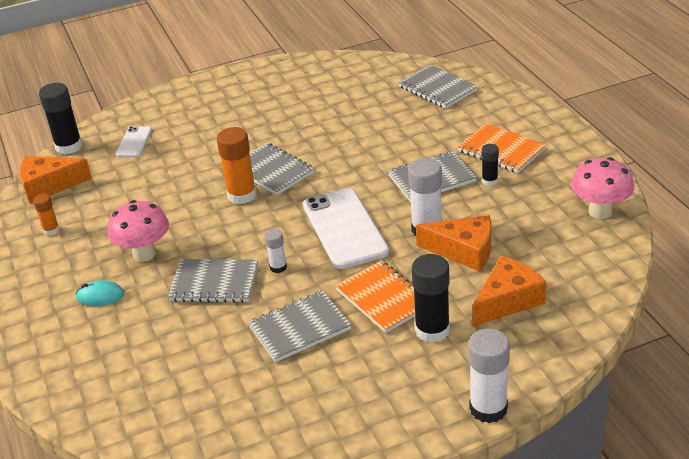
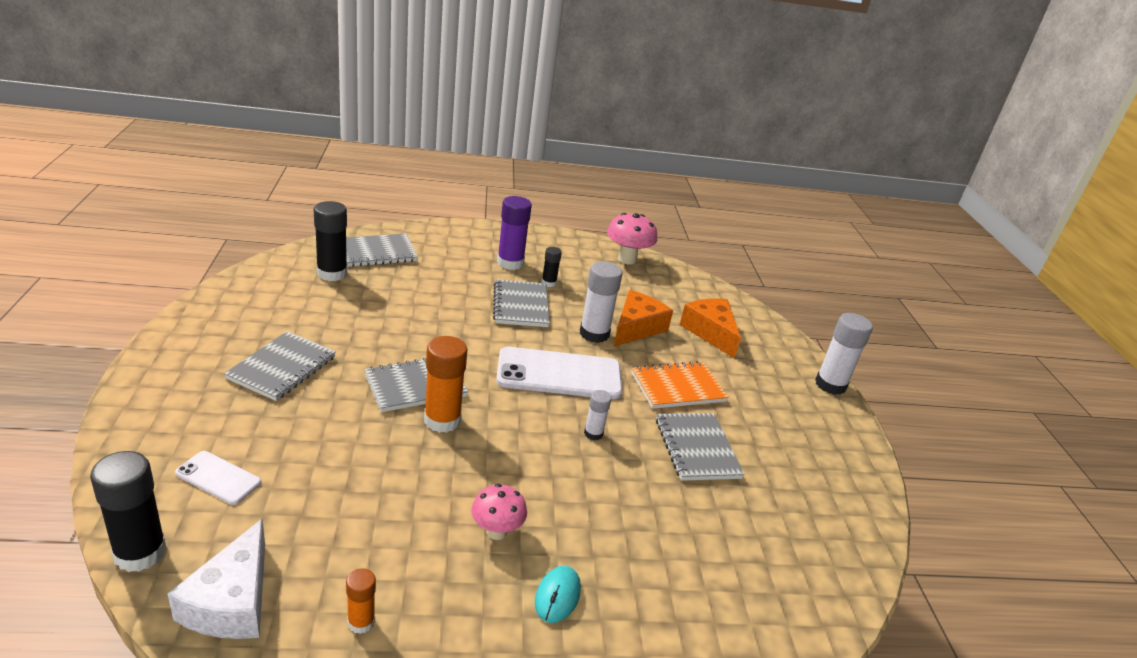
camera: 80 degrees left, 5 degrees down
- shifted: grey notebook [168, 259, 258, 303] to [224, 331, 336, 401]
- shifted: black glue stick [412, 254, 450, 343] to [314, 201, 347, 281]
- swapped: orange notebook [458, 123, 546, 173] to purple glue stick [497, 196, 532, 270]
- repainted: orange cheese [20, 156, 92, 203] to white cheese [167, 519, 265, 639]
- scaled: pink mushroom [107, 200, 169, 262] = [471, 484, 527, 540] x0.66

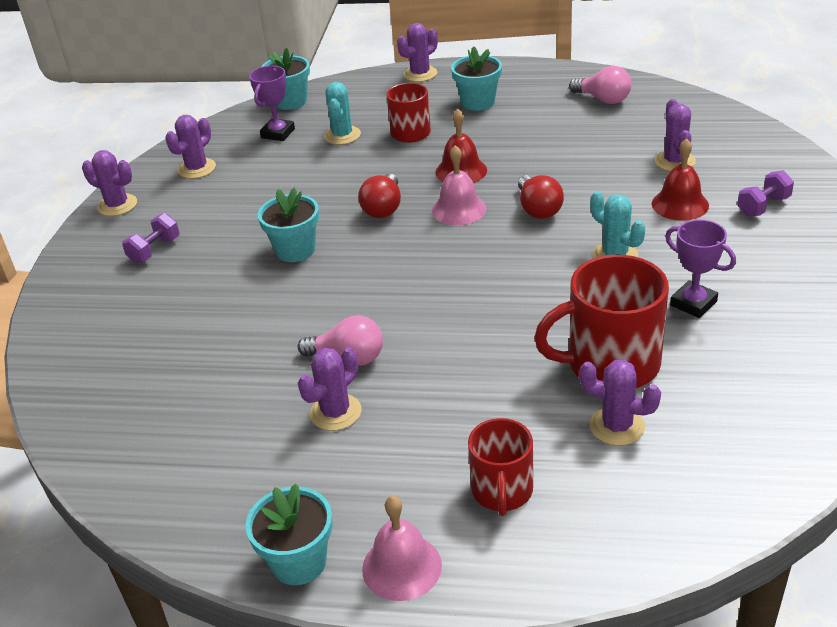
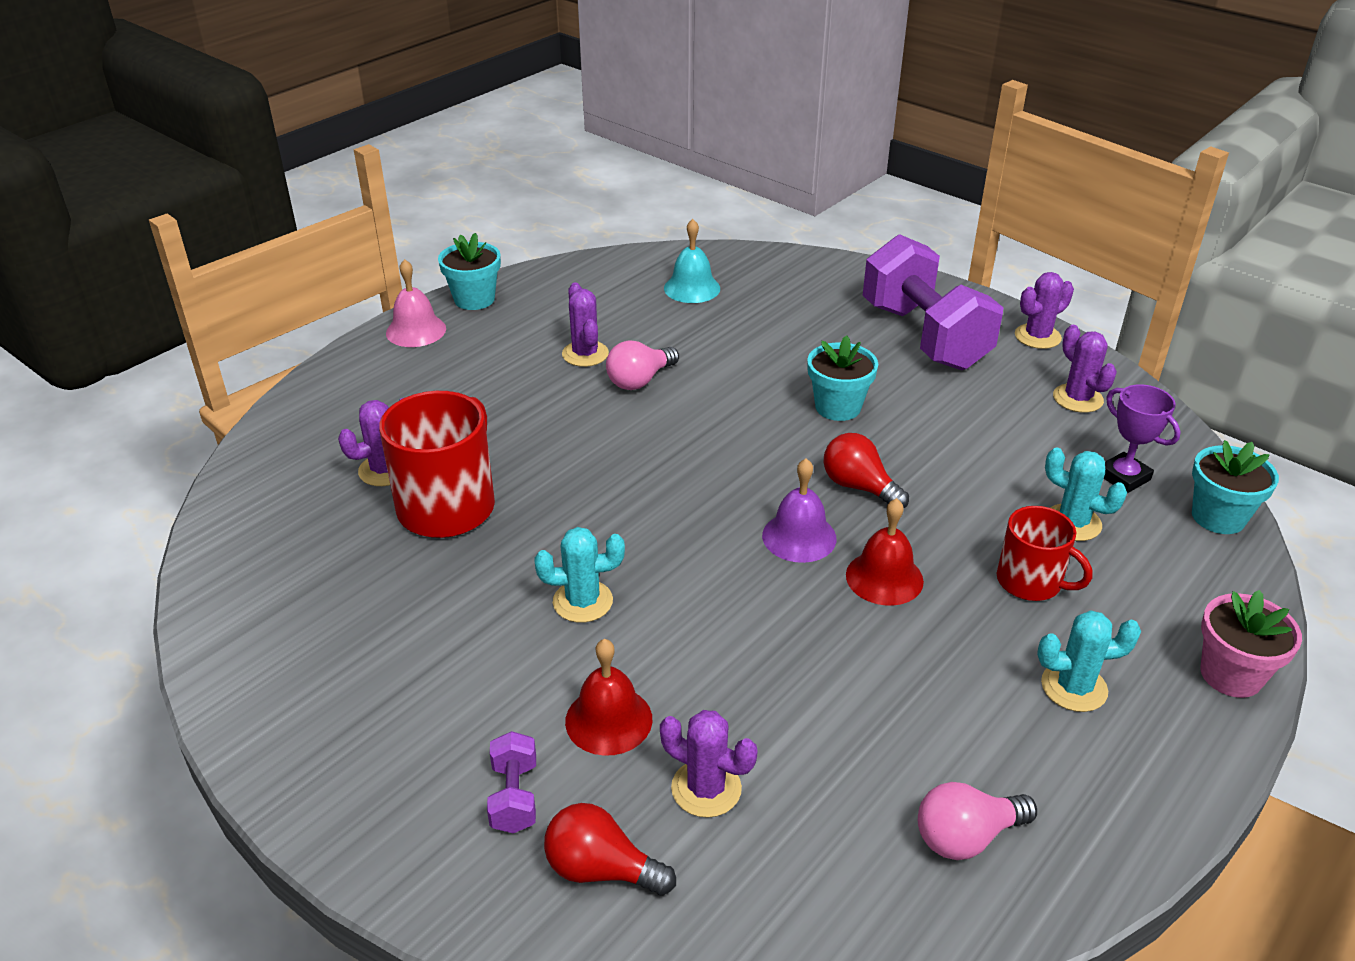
camera: 120 degrees right, 0 degrees up
- gone: red mug [468, 418, 533, 516]
- gone: purple trophy [665, 220, 736, 318]
- new: turquoise bell [664, 219, 720, 303]
- shifted: red light bulb [518, 175, 564, 219] to [544, 803, 676, 895]
- swapped: purple cactus [397, 23, 438, 82] to pink flower pot [1200, 590, 1302, 698]
- swapped: turquoise flower pot [451, 46, 502, 111] to turquoise cactus [1037, 610, 1141, 712]
- repainted: pink bell [432, 145, 487, 225] to purple bell [762, 458, 837, 563]
- scaled: purple dumbbell [122, 213, 180, 264] = [863, 234, 1003, 370] x2.48

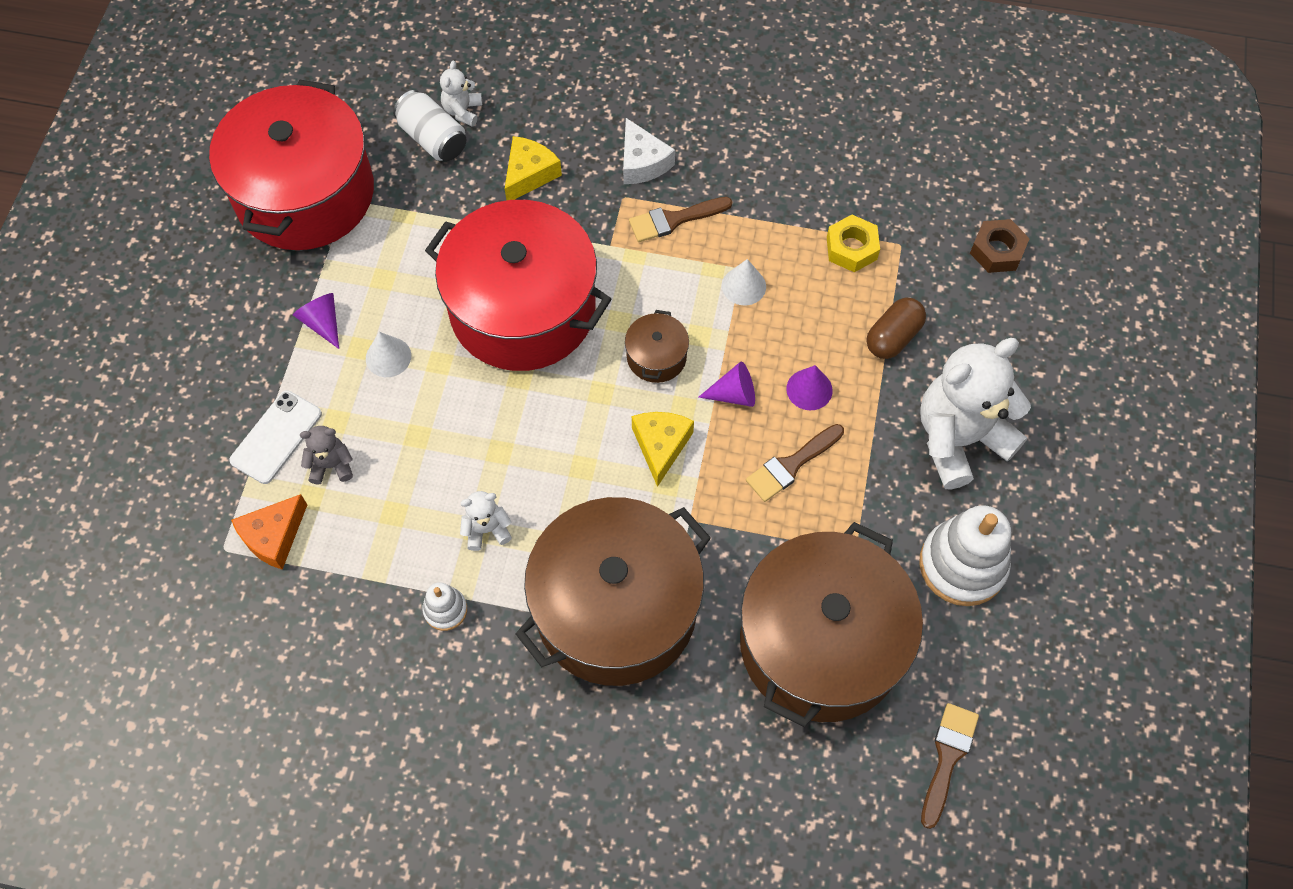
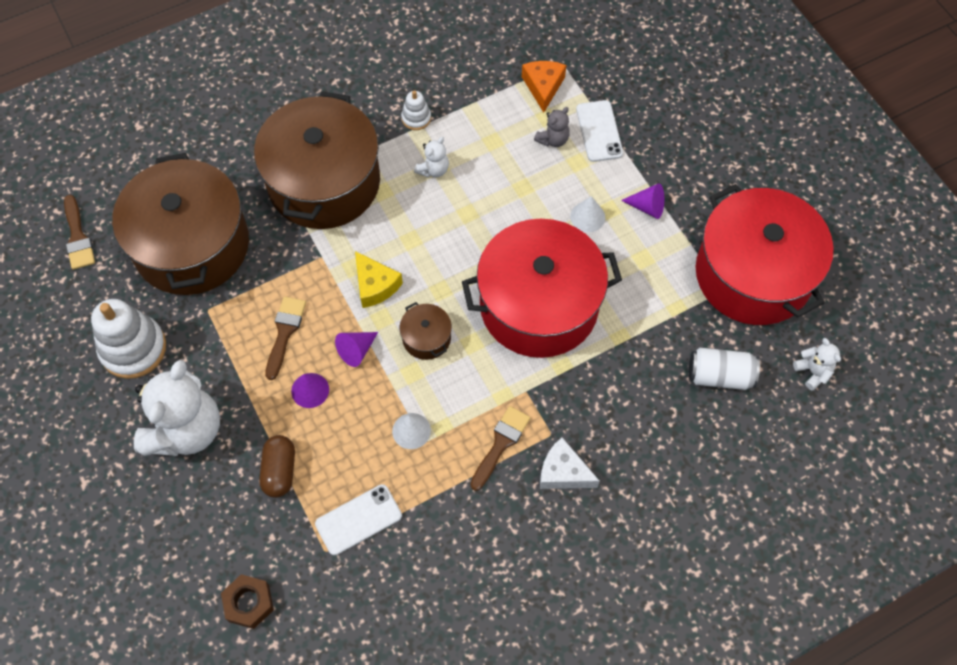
camera: 140 degrees right, 0 degrees up
- gone: yellow cheese [505, 136, 562, 200]
- shifted: white teddy bear [440, 61, 482, 127] to [793, 338, 841, 390]
- swapped: yellow nut [827, 215, 880, 272] to white phone [315, 484, 402, 555]

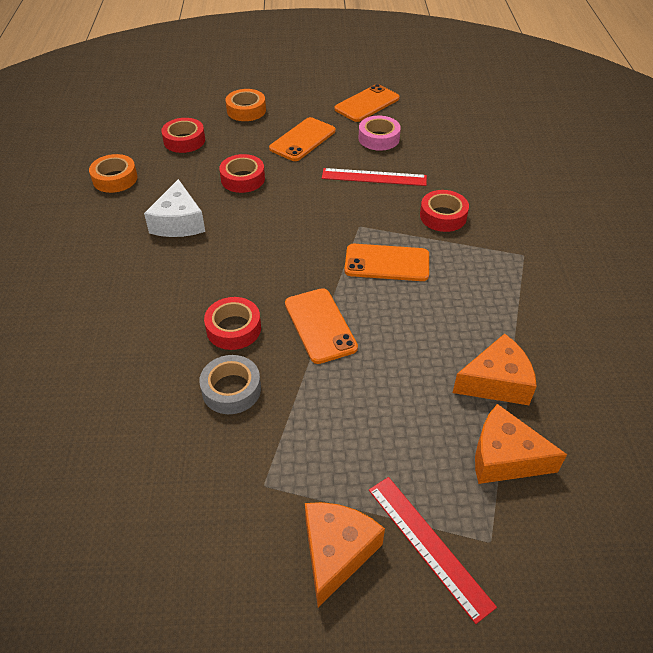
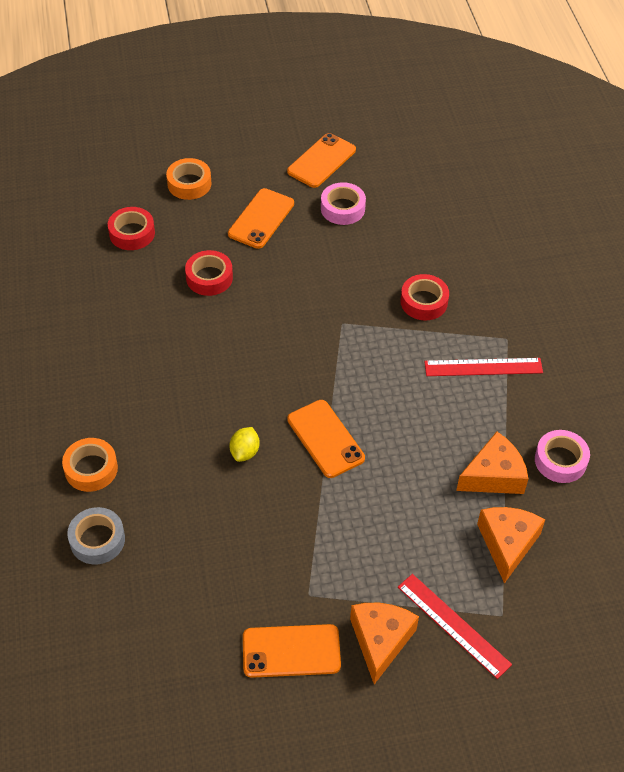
camera: 10 degrees left, 5 degrees up
- gone: white cheese [144, 179, 205, 237]
- new: pink tape [535, 430, 590, 483]
- shifted: orange tape [89, 154, 137, 193] to [62, 438, 118, 492]
- shifted: grey tape [199, 355, 261, 414] to [67, 507, 125, 565]
- shifted: red ruler [322, 168, 427, 186] to [424, 358, 543, 376]
- shifted: orange phone [344, 244, 429, 281] to [243, 624, 341, 678]
- swapped: red tape [204, 297, 261, 350] to yellow lemon [229, 427, 260, 462]
- rotated: orange cheese [475, 404, 567, 484] = [477, 507, 546, 584] 90 degrees clockwise

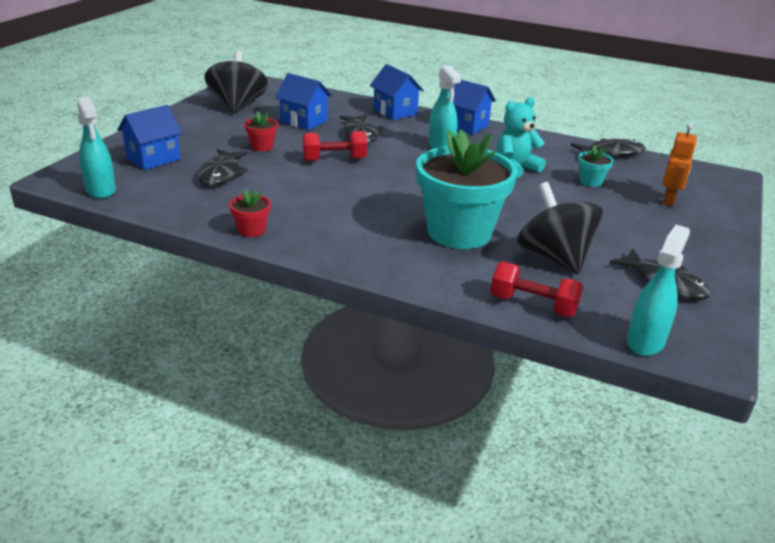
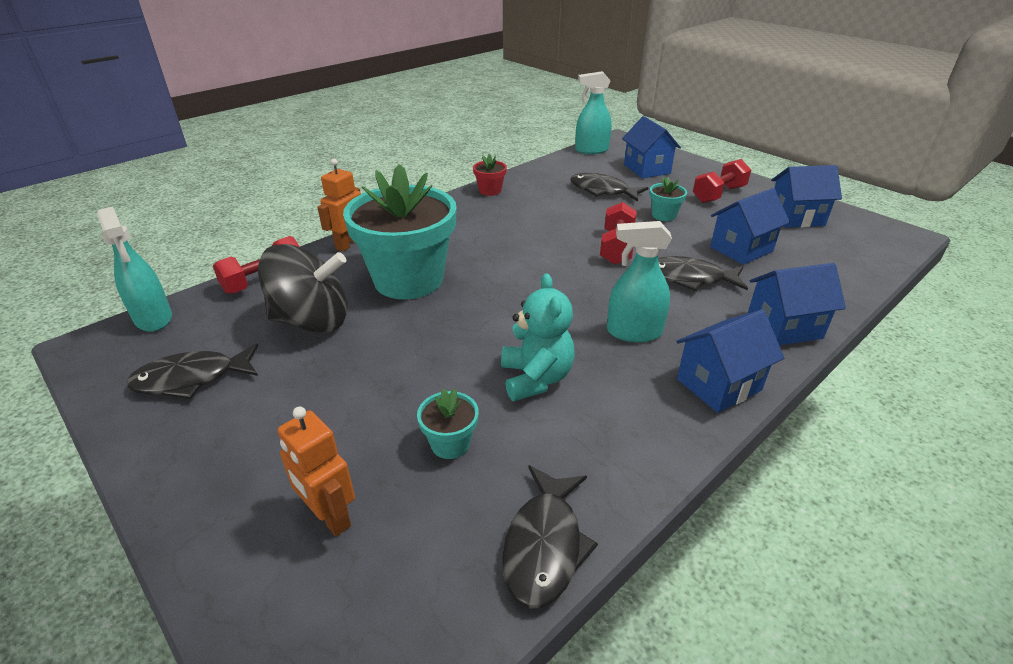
camera: 115 degrees right, 5 degrees up
- new: orange robot [317, 159, 361, 252]
- new: red dumbbell [693, 159, 751, 203]
- swapped: black spinning top [204, 51, 268, 113] to blue house [771, 165, 842, 228]
- repainted: red flower pot [244, 111, 278, 151] to turquoise flower pot [649, 177, 687, 221]

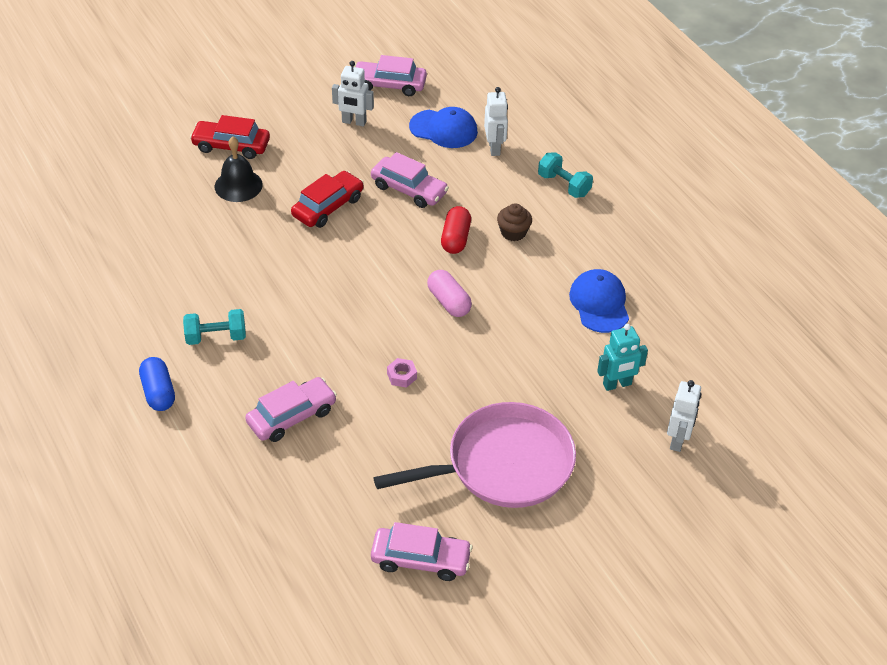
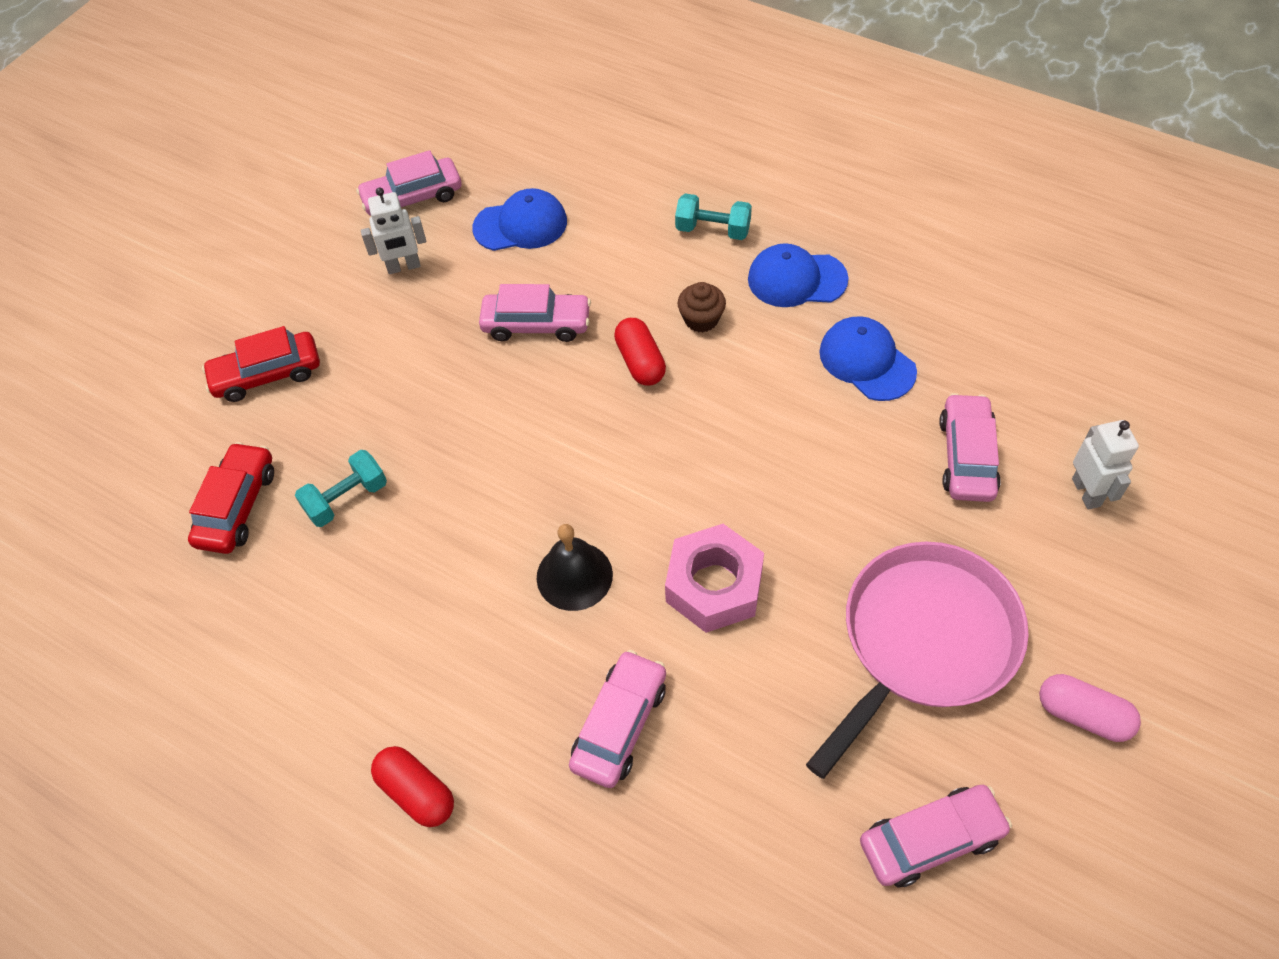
camera: 25 degrees left, 10 degrees up
- gone: white robot [484, 87, 508, 156]
- new: blue cap [748, 243, 849, 307]
- shifted: turquoise dumbbell [183, 309, 246, 345] to [295, 450, 387, 527]
- shifted: black bell [215, 137, 263, 202] to [537, 524, 613, 611]
- shifted: red car [291, 171, 364, 228] to [188, 442, 274, 554]
- shifted: pink capsule [427, 270, 472, 317] to [1039, 674, 1141, 742]
- swapped: turquoise robot [597, 324, 648, 391] to pink car [939, 393, 1001, 502]
- repainted: blue capsule [139, 357, 175, 411] to red capsule [371, 746, 454, 827]
- scaled: pink nut [387, 358, 417, 388] = [665, 524, 764, 633] x2.34

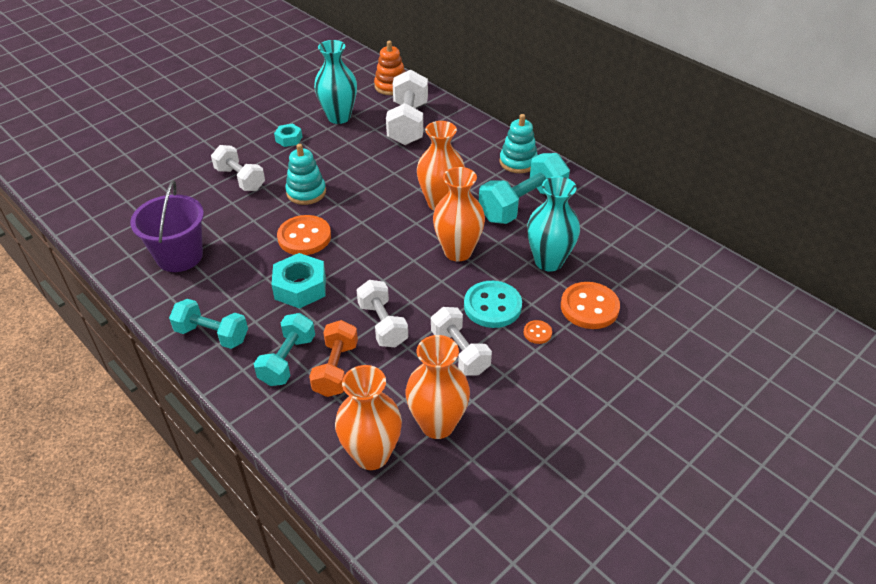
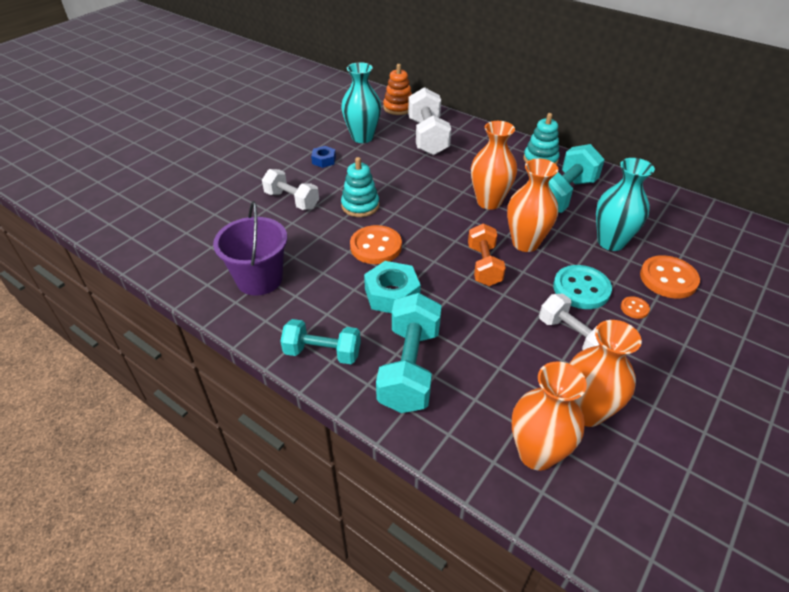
camera: 10 degrees left, 0 degrees up
- gone: white dumbbell [356, 280, 408, 347]
- shifted: orange dumbbell [309, 320, 358, 397] to [468, 223, 506, 286]
- repainted: turquoise nut [274, 124, 302, 147] to blue nut [311, 146, 336, 168]
- scaled: turquoise dumbbell [254, 313, 315, 386] = [376, 293, 442, 413] x1.51

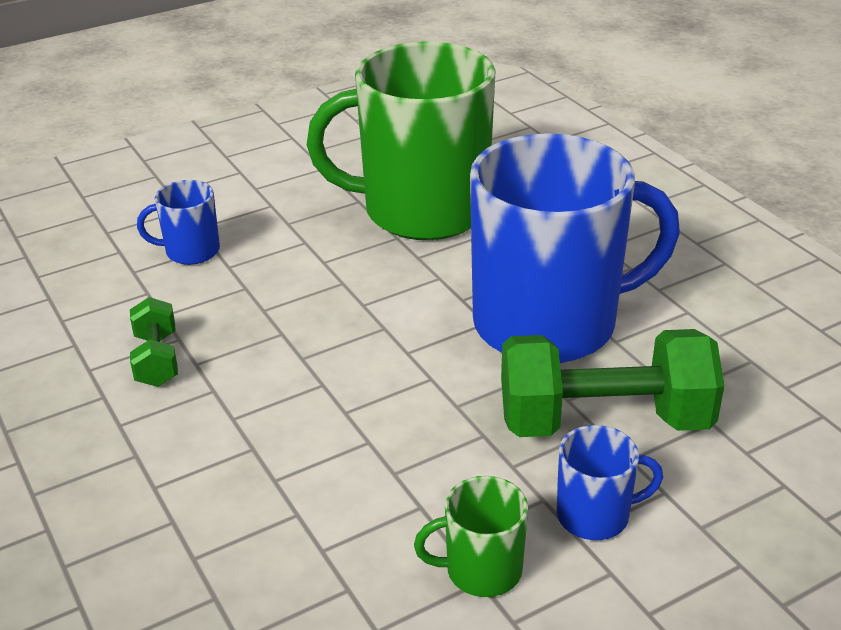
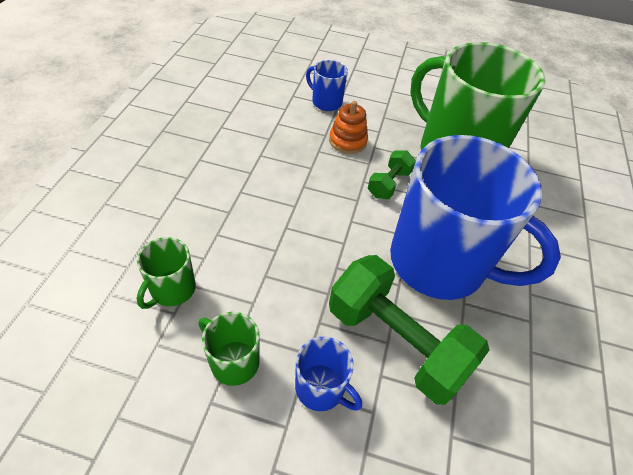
camera: 40 degrees right, 15 degrees up
- new: green mug [137, 237, 196, 309]
- new: orange stacking toy [329, 101, 368, 154]
- shifted: green dumbbell [130, 297, 178, 387] to [368, 150, 416, 199]

